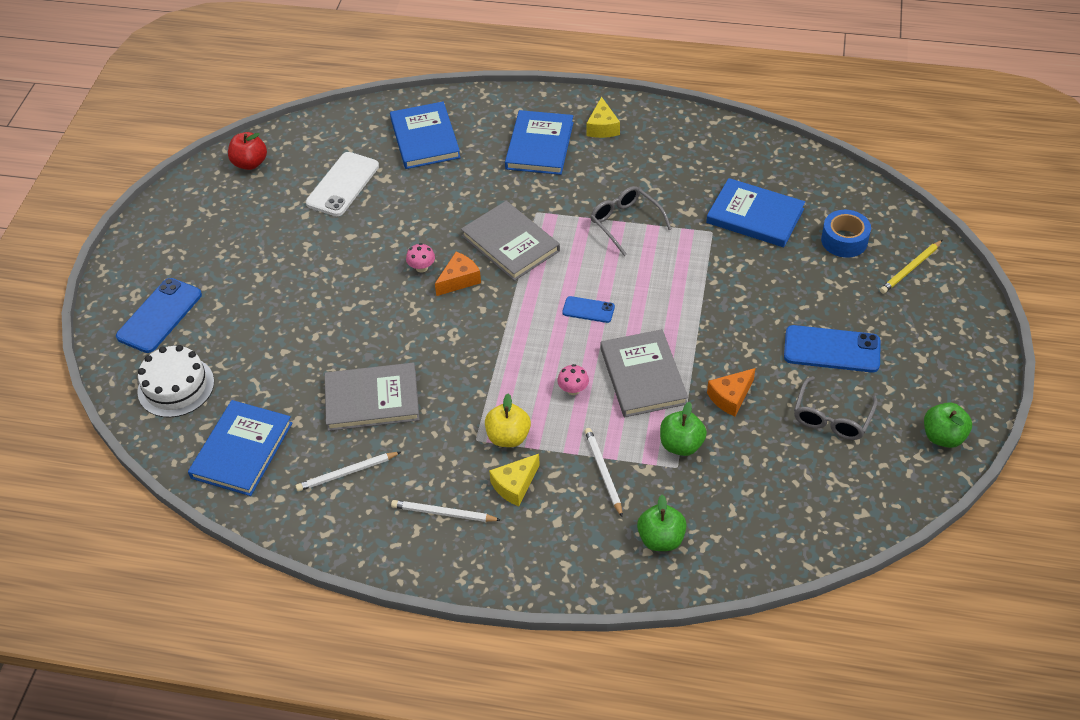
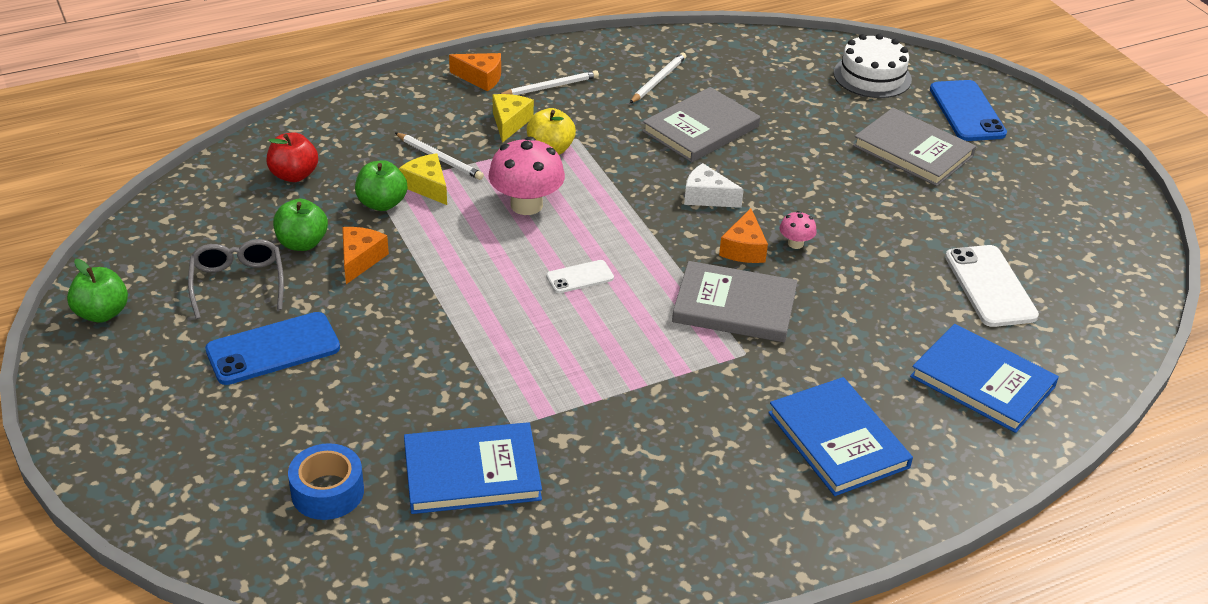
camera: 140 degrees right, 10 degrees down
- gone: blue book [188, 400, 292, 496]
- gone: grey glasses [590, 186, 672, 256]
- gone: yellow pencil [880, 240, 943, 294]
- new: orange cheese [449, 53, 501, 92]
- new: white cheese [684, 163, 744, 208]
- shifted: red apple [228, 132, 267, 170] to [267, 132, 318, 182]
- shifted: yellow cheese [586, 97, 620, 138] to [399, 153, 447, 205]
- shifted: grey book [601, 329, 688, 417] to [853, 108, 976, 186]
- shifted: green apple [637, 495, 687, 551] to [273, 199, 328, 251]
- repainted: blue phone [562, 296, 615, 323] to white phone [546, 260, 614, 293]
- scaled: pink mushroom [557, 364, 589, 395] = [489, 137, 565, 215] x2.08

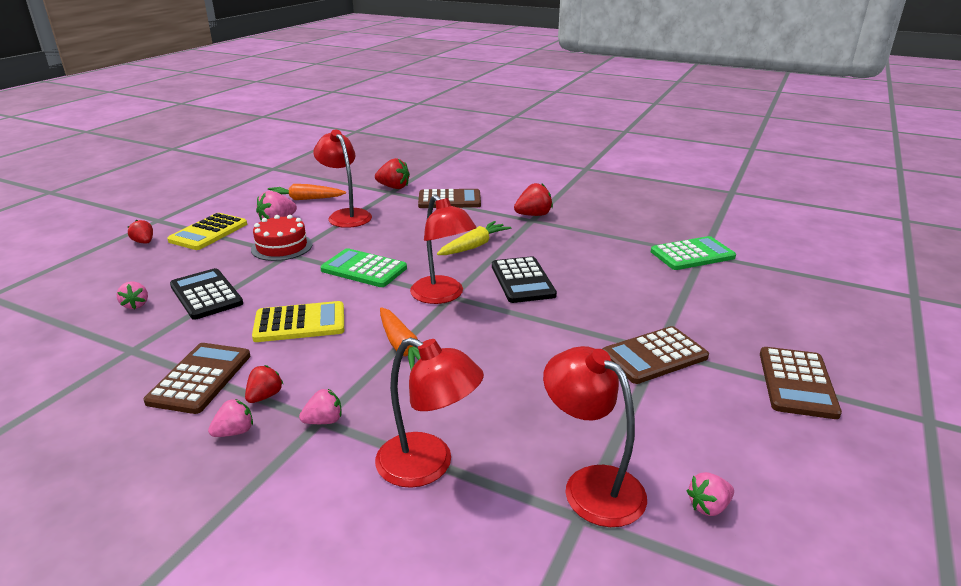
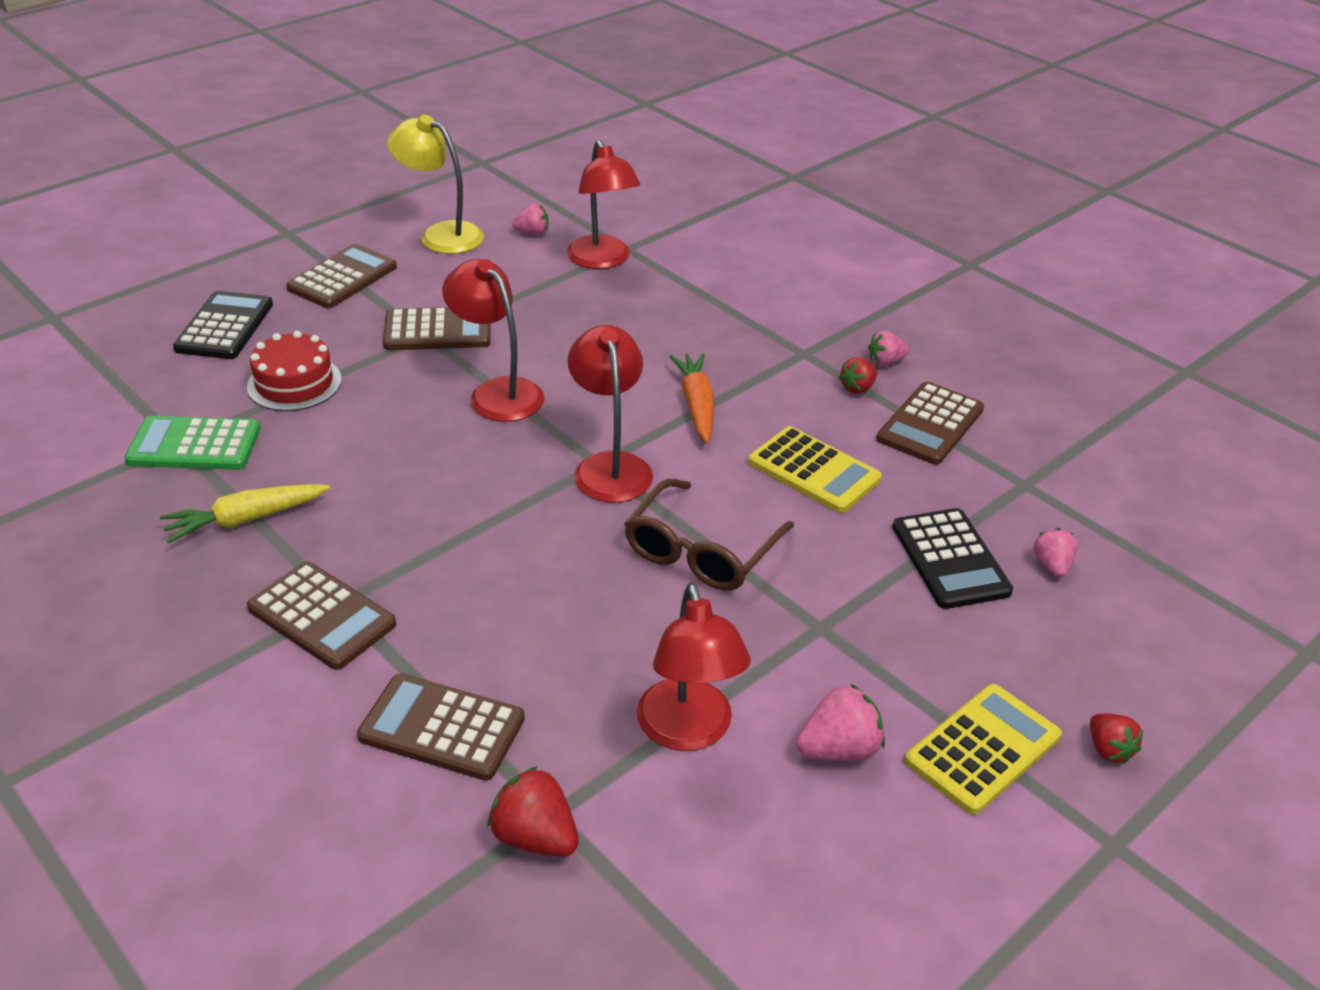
camera: 160 degrees left, 10 degrees up
- gone: orange carrot [268, 184, 346, 200]
- gone: pink strawberry [299, 389, 342, 424]
- new: yellow lamp [387, 115, 484, 254]
- shifted: red cake [251, 215, 313, 261] to [247, 331, 342, 411]
- shifted: red lamp [375, 337, 484, 488] to [442, 259, 544, 422]
- shifted: yellow carrot [437, 221, 511, 255] to [160, 484, 330, 543]
- shifted: black calculator [492, 256, 557, 303] to [173, 291, 273, 359]
- swapped: green calculator [320, 248, 407, 287] to brown glasses [624, 479, 794, 591]
- swapped: red strawberry [514, 183, 553, 216] to brown calculator [247, 562, 396, 670]
- rotated: yellow calculator [252, 301, 344, 342] = [748, 426, 882, 513] 150 degrees counterclockwise

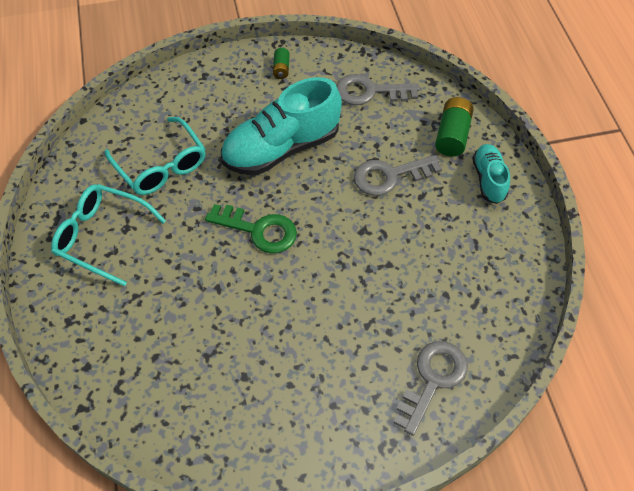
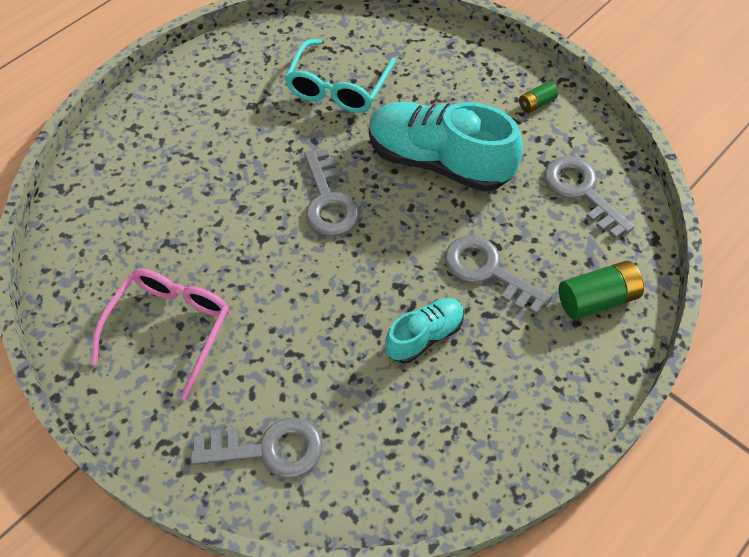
camera: 55 degrees right, 0 degrees up
- gone: turquoise glasses [51, 184, 166, 287]
- new: pink glasses [91, 268, 229, 400]
- shifted: turquoise shoe [472, 144, 510, 204] to [385, 298, 464, 363]
- repainted: green key [205, 204, 297, 253] to grey key [304, 149, 359, 236]

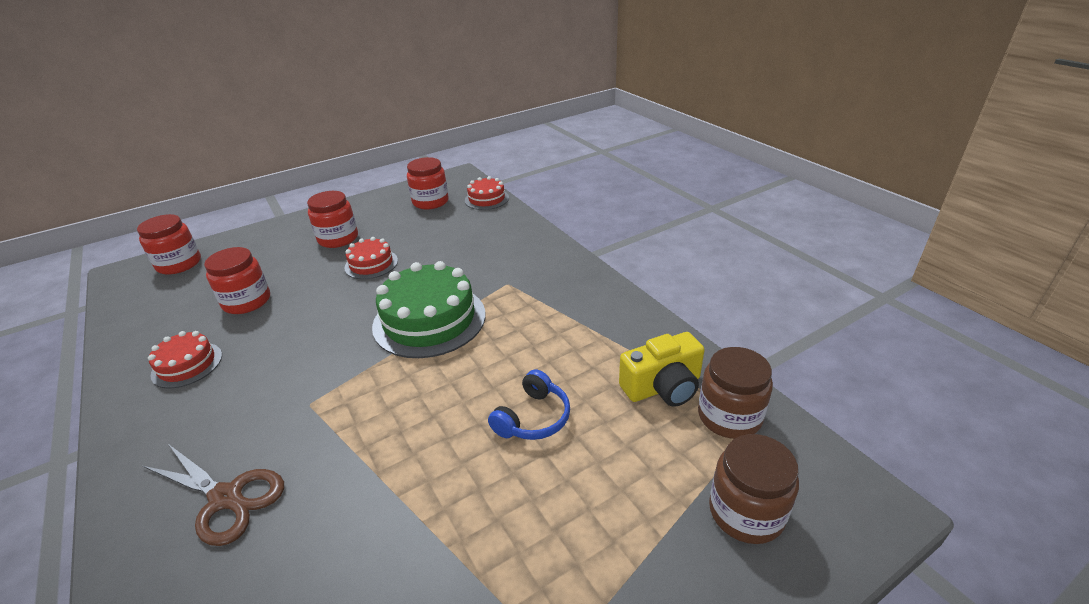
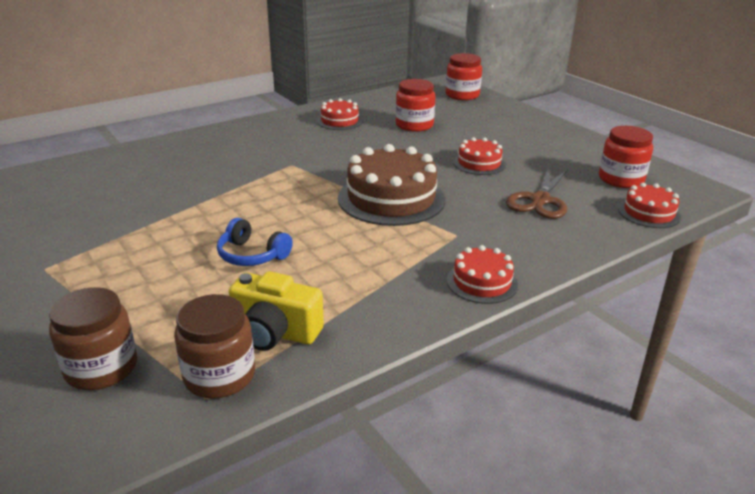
camera: 85 degrees right, 5 degrees down
- gone: red jar [307, 191, 358, 248]
- new: red cake [447, 245, 518, 304]
- shifted: brown scissors [143, 445, 284, 546] to [506, 166, 568, 219]
- repainted: green cake [372, 261, 485, 358] to brown cake [338, 144, 445, 226]
- rotated: yellow camera [619, 332, 704, 407] = [229, 271, 324, 351] 45 degrees counterclockwise

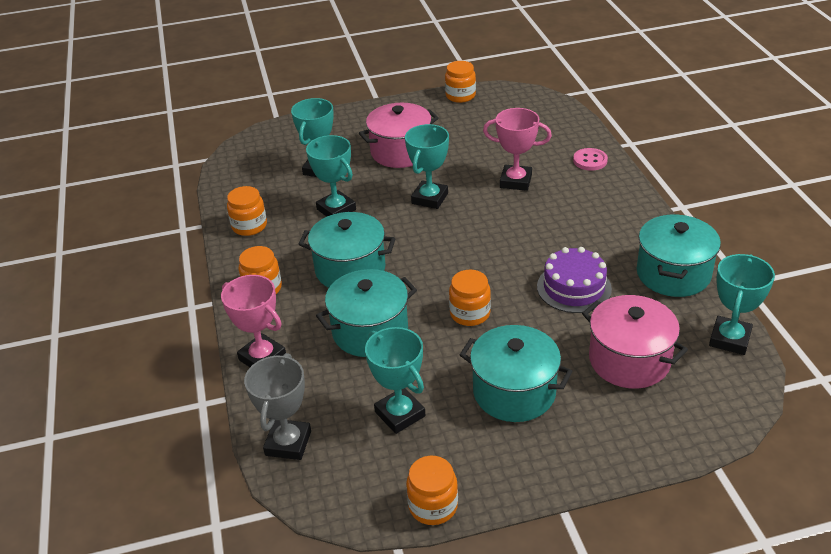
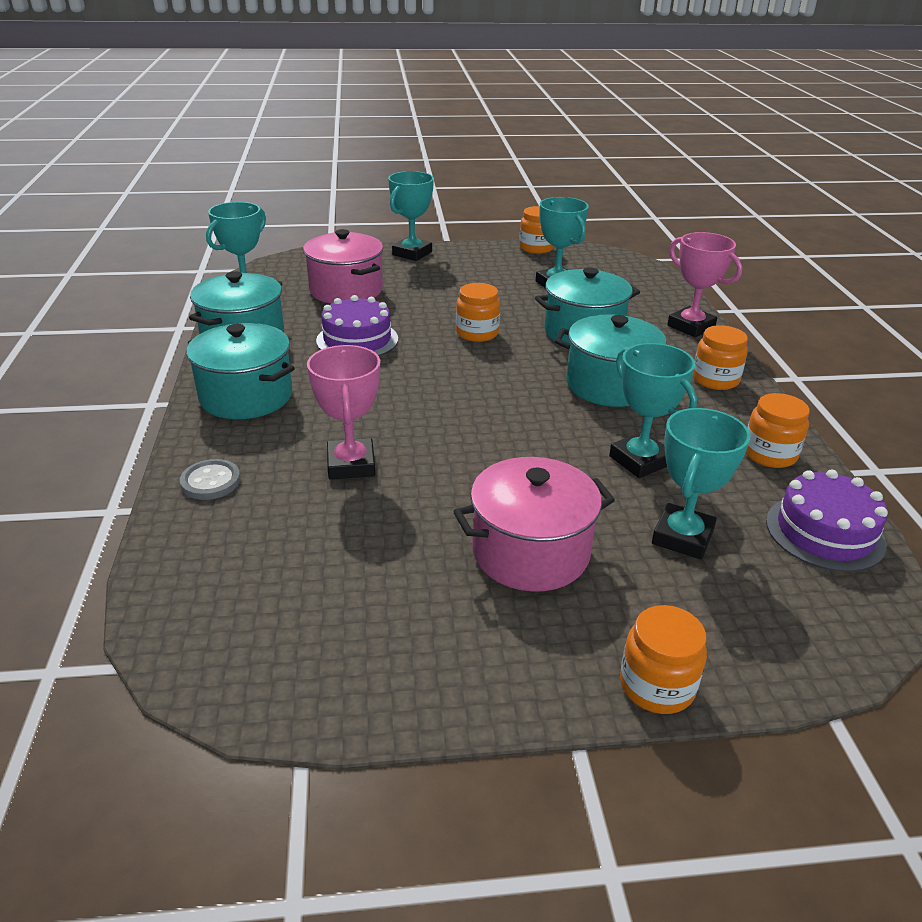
camera: 175 degrees left, 5 degrees down
- gone: grey trophy [244, 353, 311, 460]
- new: purple cake [766, 469, 888, 572]
- shifted: turquoise trophy [405, 124, 449, 209] to [388, 171, 434, 261]
- shifted: orange jar [445, 61, 476, 103] to [620, 605, 707, 714]
- shifted: turquoise pot [460, 325, 573, 422] to [186, 323, 295, 419]
- repainted: pink button [573, 148, 608, 171] to grey button [180, 459, 240, 500]
- rotated: pink trophy [483, 108, 552, 191] = [307, 345, 380, 479] 60 degrees clockwise

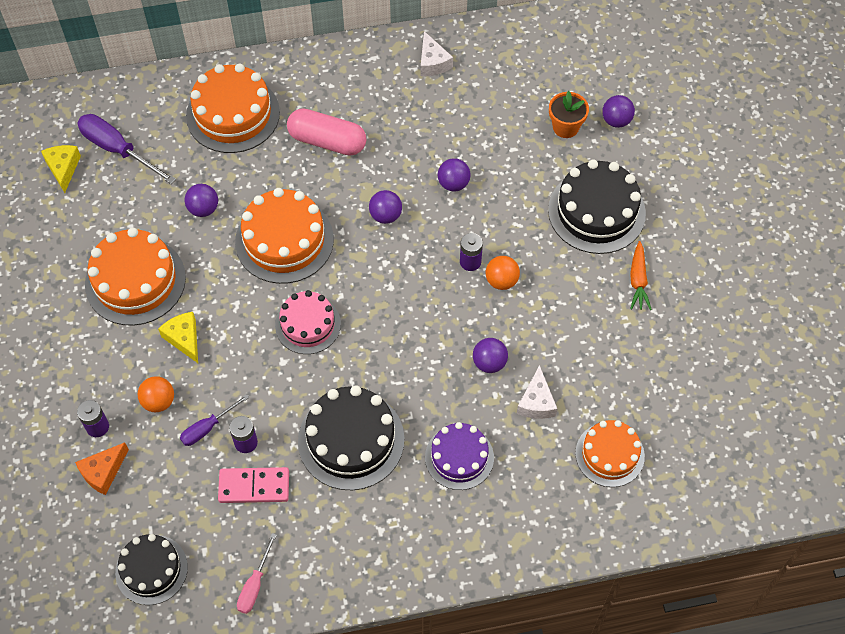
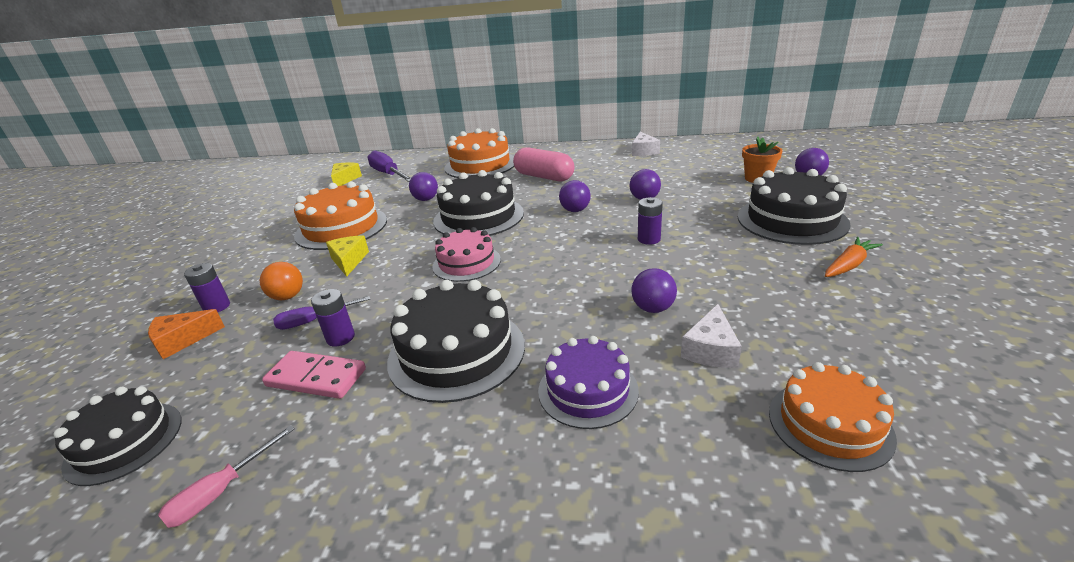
camera: 20 degrees right, 30 degrees down
- gone: orange ball [486, 256, 520, 290]
- repainted: orange cake [235, 188, 334, 284] to black cake [433, 170, 524, 236]
- rotated: orange carrot [630, 241, 652, 310] = [825, 237, 883, 277] 150 degrees counterclockwise

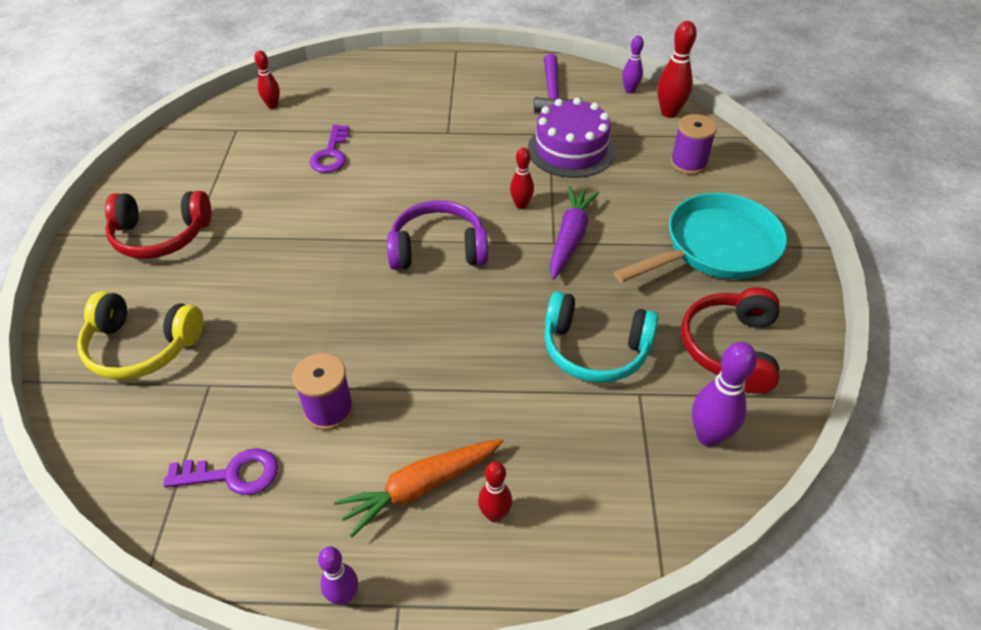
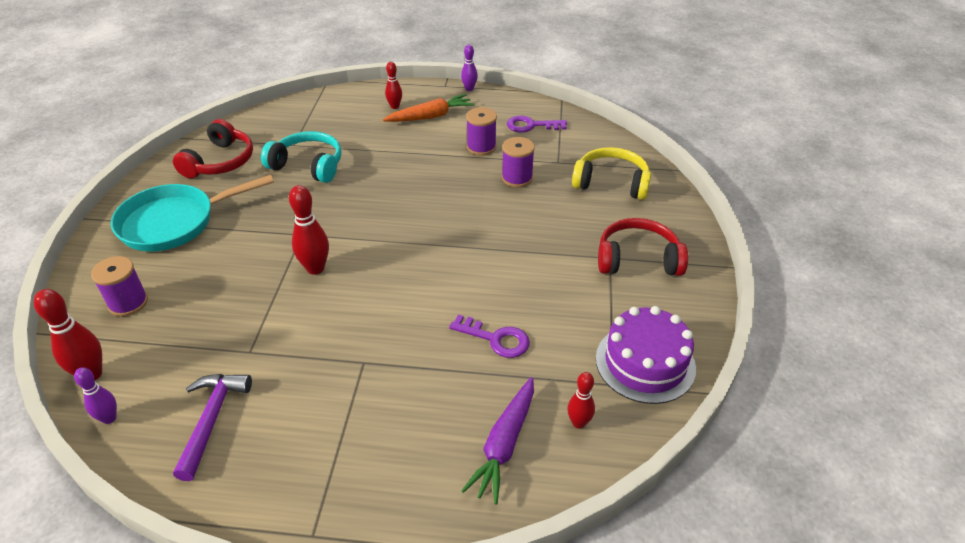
camera: 175 degrees left, 5 degrees down
- gone: purple headphones [387, 200, 488, 270]
- gone: purple bowling pin [692, 342, 757, 447]
- new: purple spool [502, 137, 535, 187]
- shifted: purple cake [528, 97, 615, 178] to [596, 306, 696, 404]
- shifted: purple carrot [550, 186, 599, 280] to [461, 377, 534, 504]
- rotated: purple key [309, 125, 350, 173] = [449, 315, 530, 358] 105 degrees clockwise
- scaled: red bowling pin [510, 148, 534, 209] = [289, 185, 329, 275] x1.60

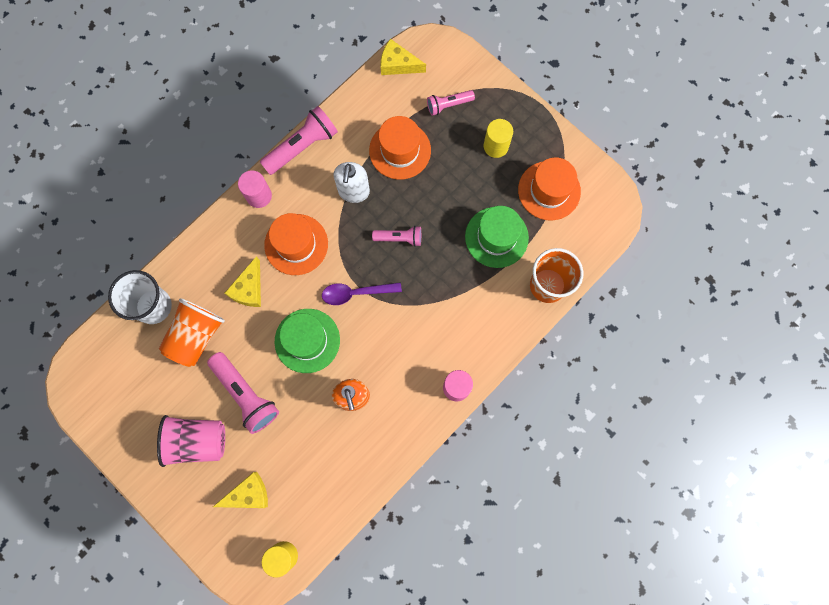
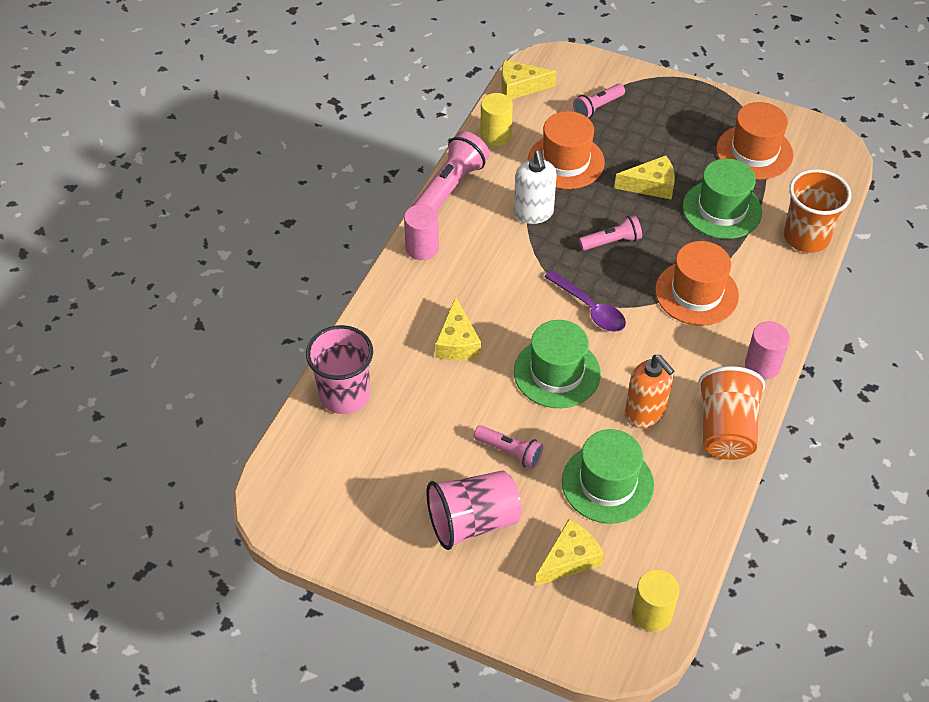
camera: 20 degrees left, 25 degrees down
- new: green hat [562, 429, 654, 524]
- new: yellow cheese [614, 155, 675, 200]
- shifted: orange cup [159, 298, 225, 367] to [698, 366, 765, 460]
- shifted: orange hat [264, 213, 328, 275] to [655, 241, 739, 326]
- shifted: yellow cylinder [484, 119, 513, 158] to [480, 93, 513, 147]
- repainted: white cup [108, 270, 172, 324] to pink cup [306, 325, 373, 414]
- rotated: purple spoon [322, 282, 402, 305] = [545, 270, 626, 332] 105 degrees counterclockwise
- scaled: pink flashlight [207, 352, 279, 434] = [474, 425, 543, 469] x0.59

